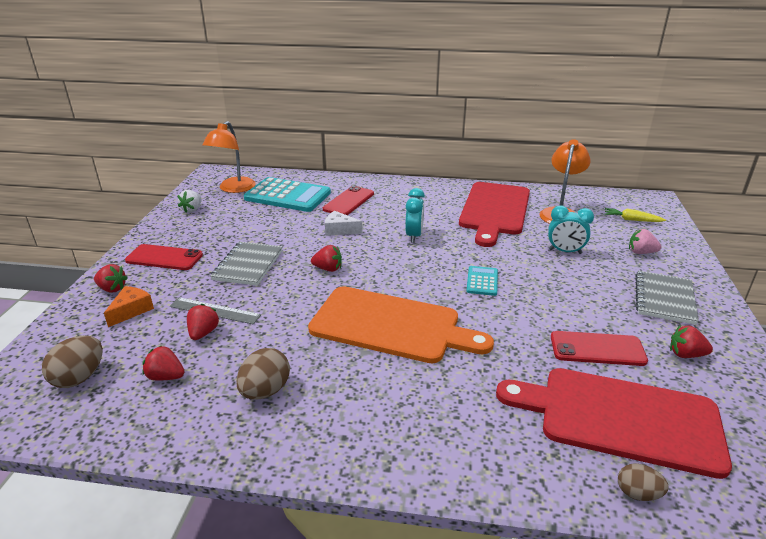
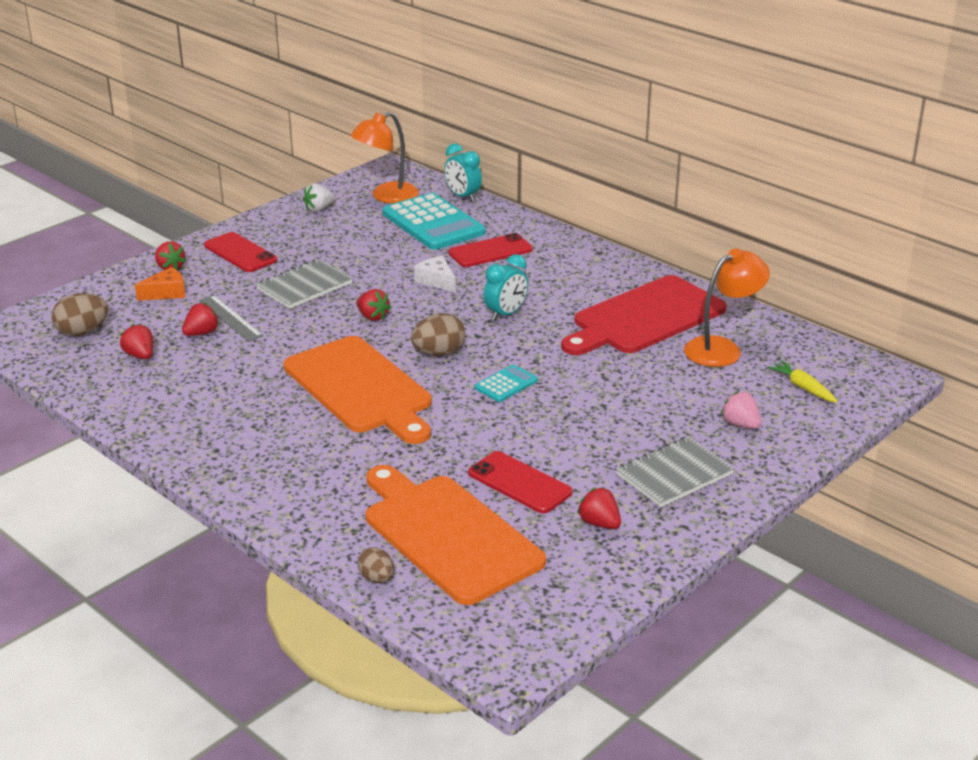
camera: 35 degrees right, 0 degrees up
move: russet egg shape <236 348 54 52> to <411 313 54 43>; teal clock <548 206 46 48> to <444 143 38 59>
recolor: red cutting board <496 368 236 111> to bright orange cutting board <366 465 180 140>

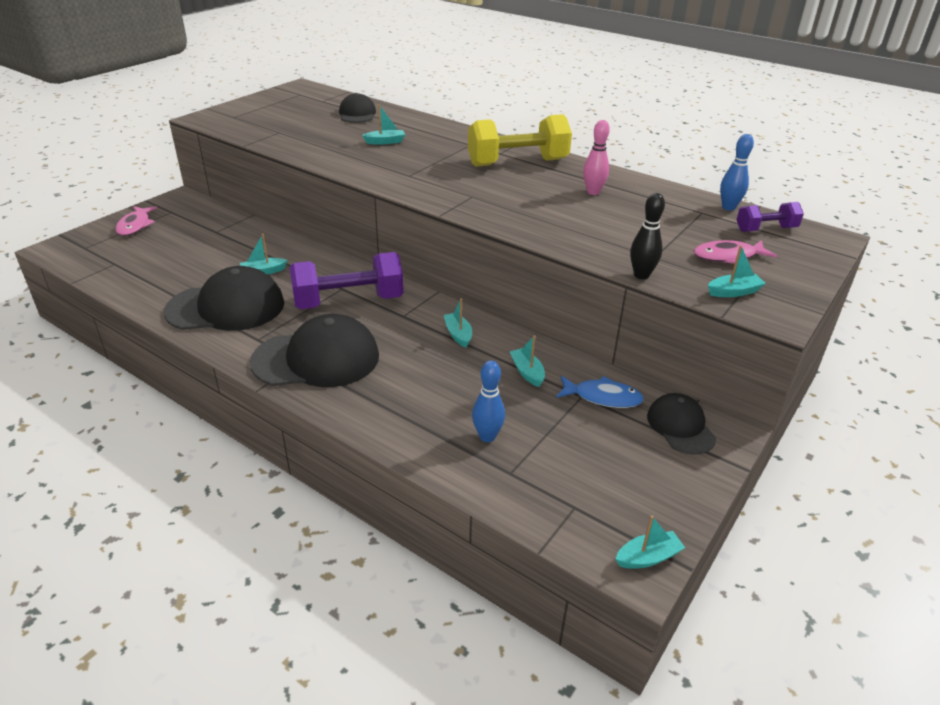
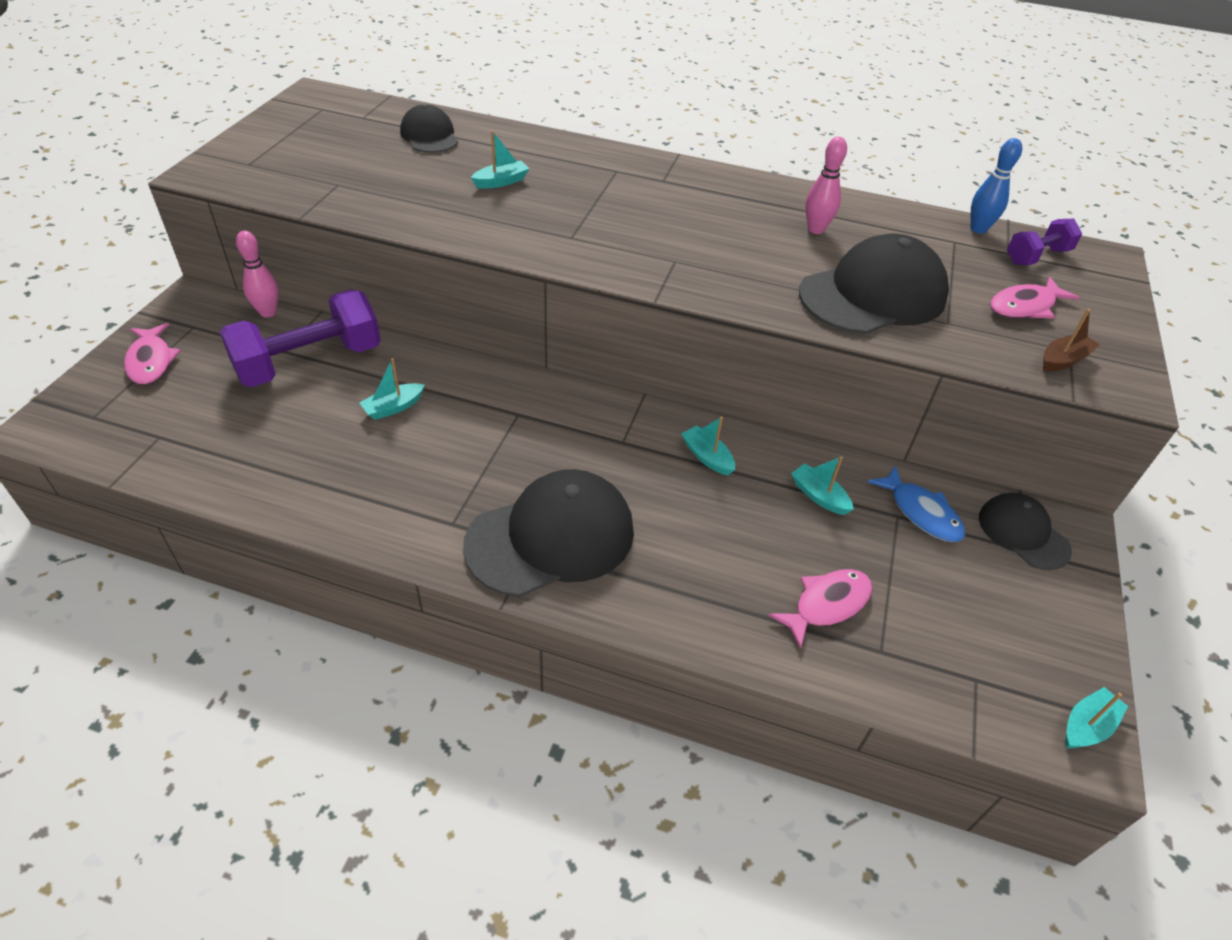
camera: 20 degrees left, 10 degrees up
delete: yellow dumbbell <468 114 104 53>; jet-black bowling pin <630 193 35 86>
insert: rose-pink bowling pin <236 231 43 87>
move: jet-black cap <164 266 120 65> to <799 234 150 100>; violet dumbbell <290 252 114 57> to <220 289 161 98>
replace: cobalt bowling pin <472 360 33 82> to rose-pink toy fish <768 569 104 80>
recolor: teal sailboat <708 245 58 52> to russet sailboat <1043 309 57 62>
rotate: cobalt toy fish <556 376 88 32> = <868 465 97 77> 60 degrees clockwise

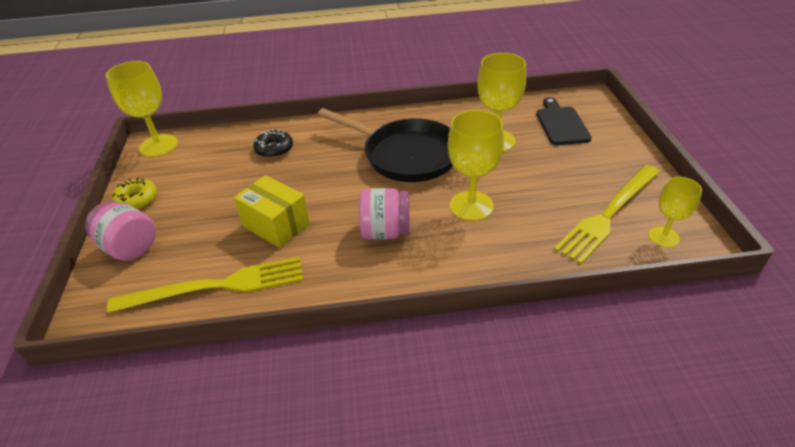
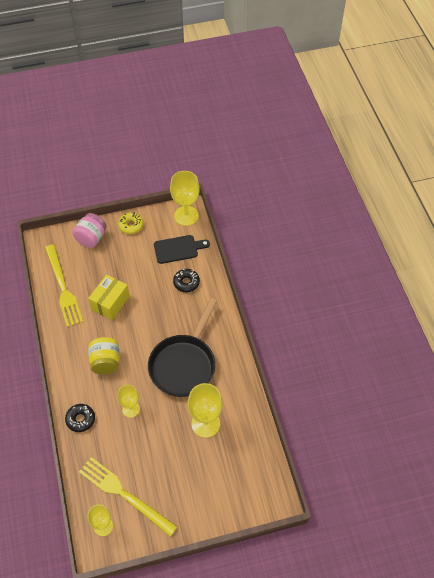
camera: 80 degrees right, 15 degrees up
insert: jet-black glazed donut <65 404 30 28>
move: jet-black cutting board <536 97 56 48> to <154 235 56 29>
recolor: rose-pink jar <359 188 51 52> to yellow jar <88 337 32 37>
resize: yellow chalice <448 110 56 111> = <117 385 23 33> x0.62

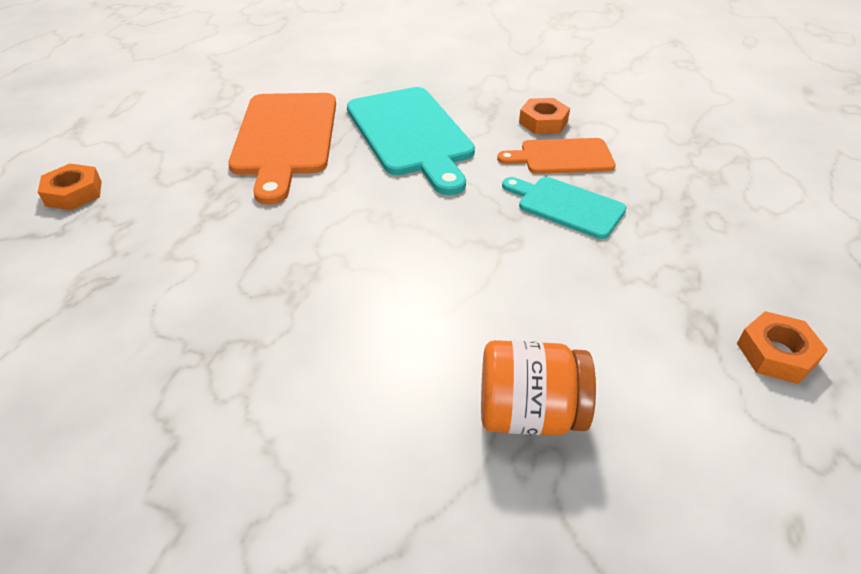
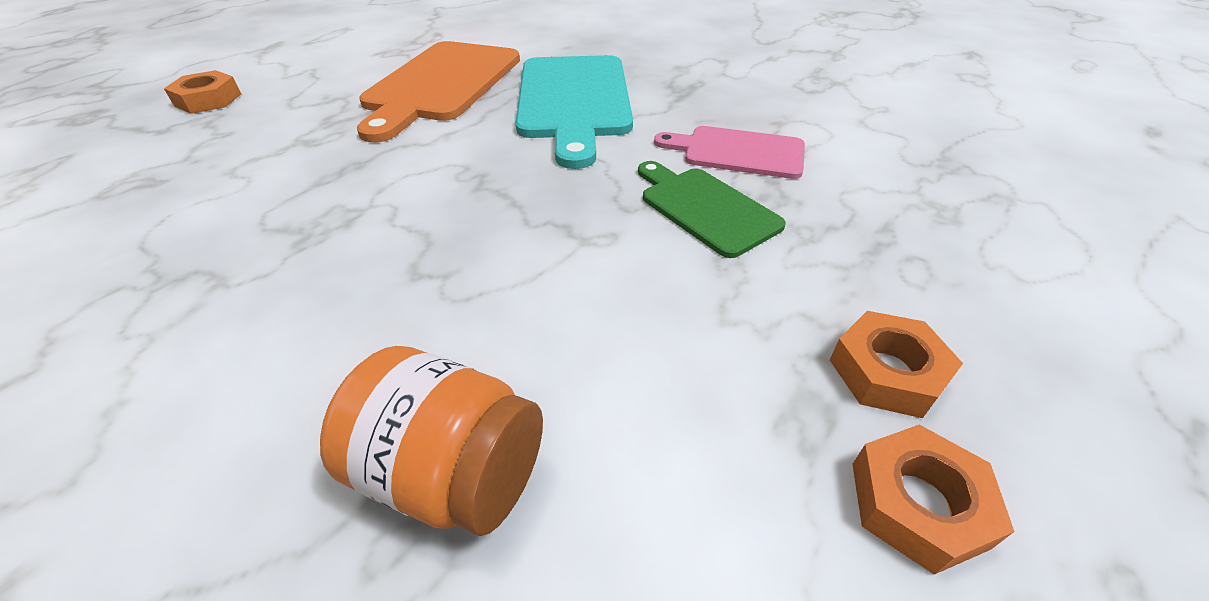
camera: 20 degrees right, 0 degrees up
move: bright orange hex nut <519 98 51 36> to <830 311 133 107>
recolor: bright orange cutting board <497 138 119 36> to rose-pink cutting board <654 126 151 53>; teal cutting board <502 177 125 62> to leaf-green cutting board <638 161 148 97>

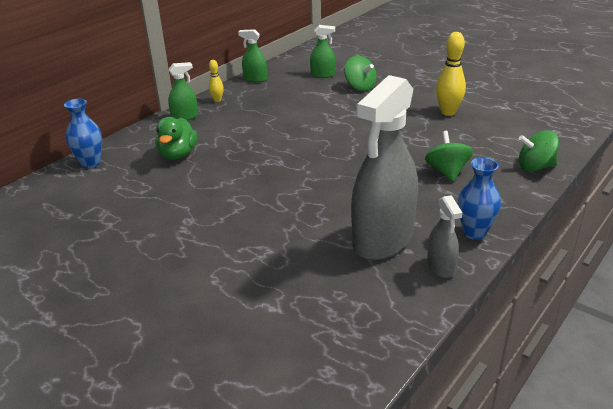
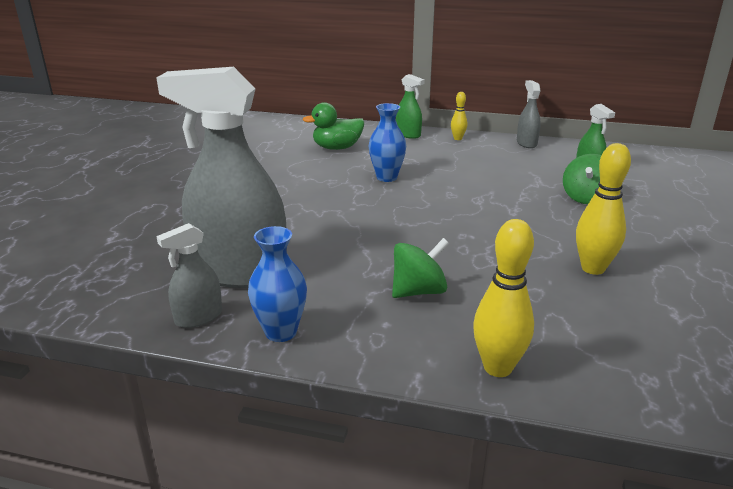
camera: 65 degrees right, 5 degrees down
move: cobalt vase <64 99 38 69> to <369 103 37 79>
replace: leaf-green whirligig <518 130 41 42> to yellow bowling pin <473 219 61 158>
recolor: leaf-green spray bottle <238 29 29 53> to ash-grey spray bottle <517 80 24 68>

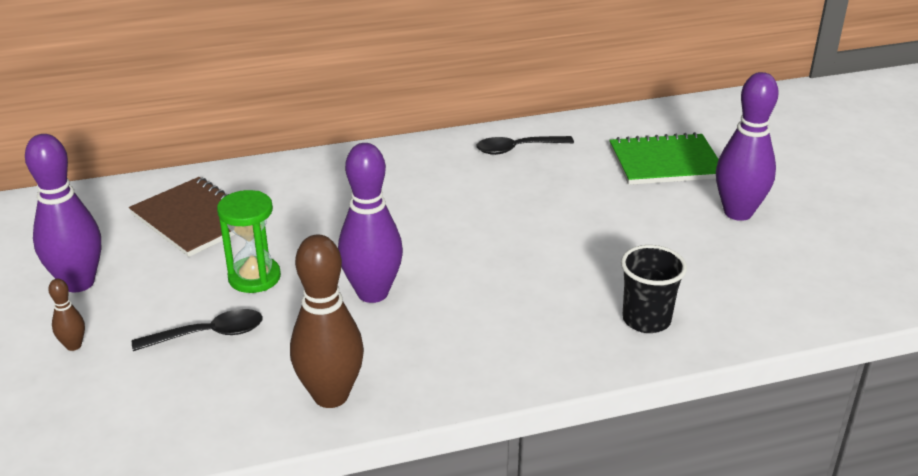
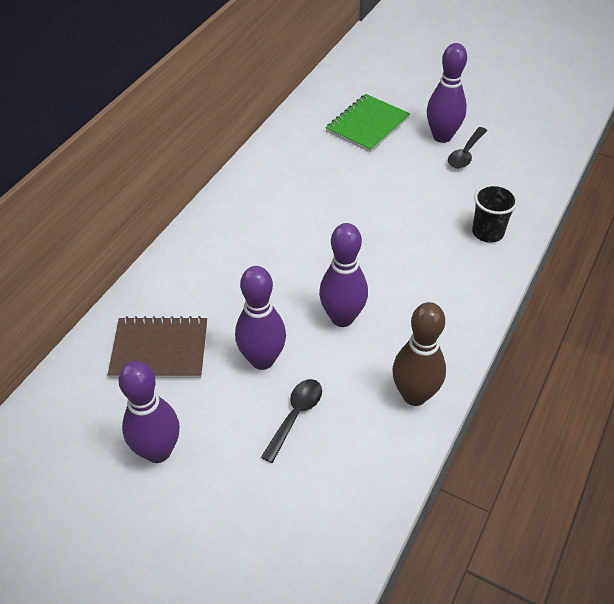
camera: 45 degrees left, 15 degrees up
delete: russet bowling pin <48 279 37 72>
move: jet-black teaspoon <476 136 98 19> to <448 127 39 42>
replace: leaf-green sandglass <217 190 64 103> to violet bowling pin <235 266 51 104>

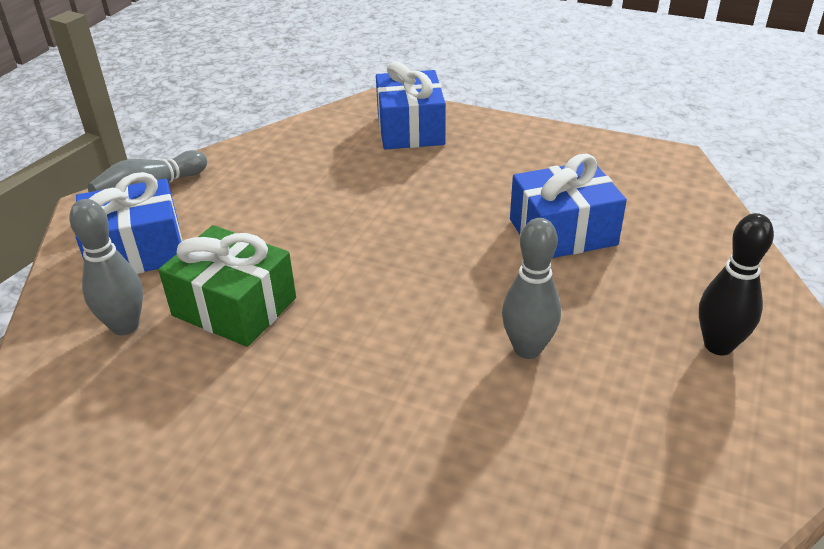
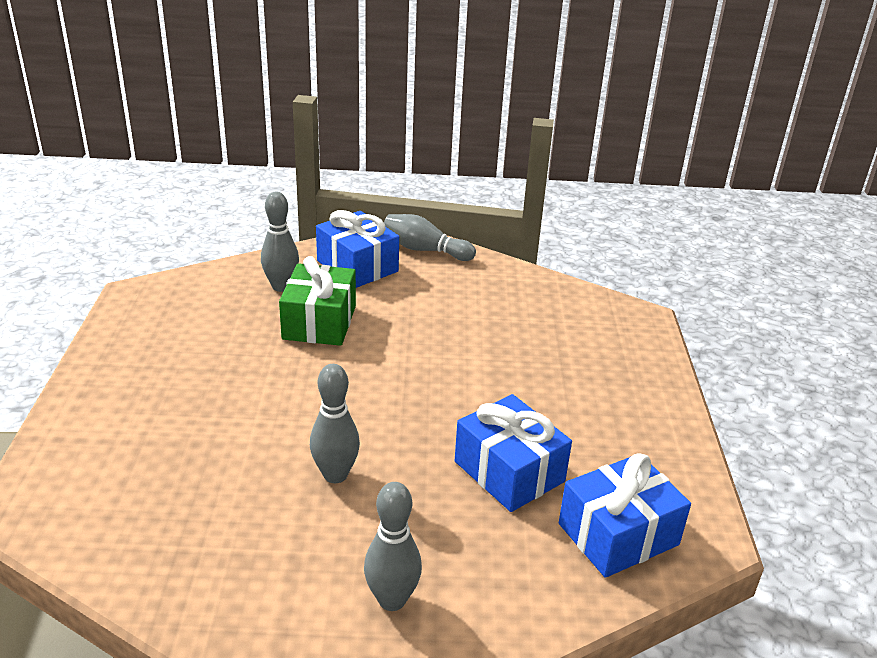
camera: 65 degrees right, 5 degrees down
move: cobalt wrapped gift <376 61 70 89> to <559 453 132 125>
recolor: jet-black bowling pin <699 213 75 142> to ash-grey bowling pin <364 482 58 129>

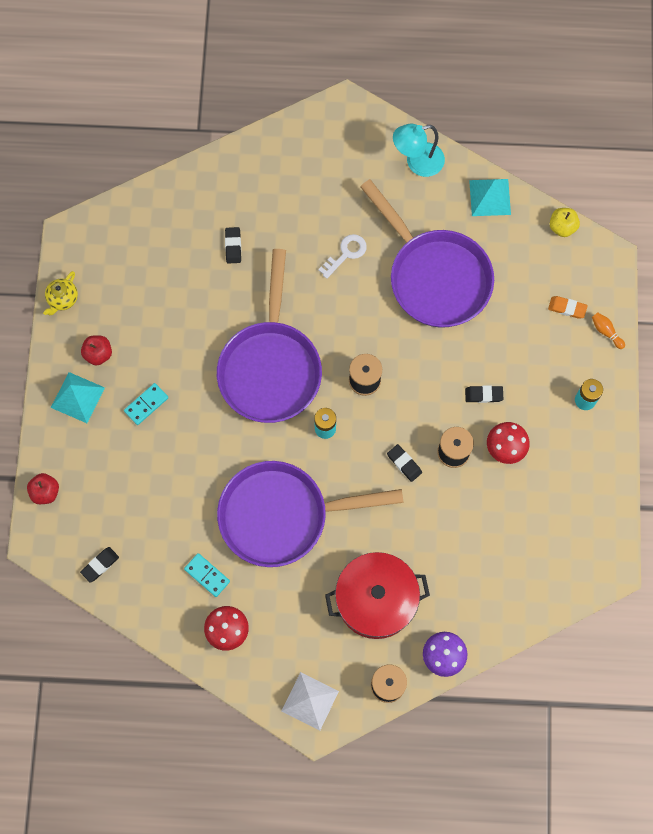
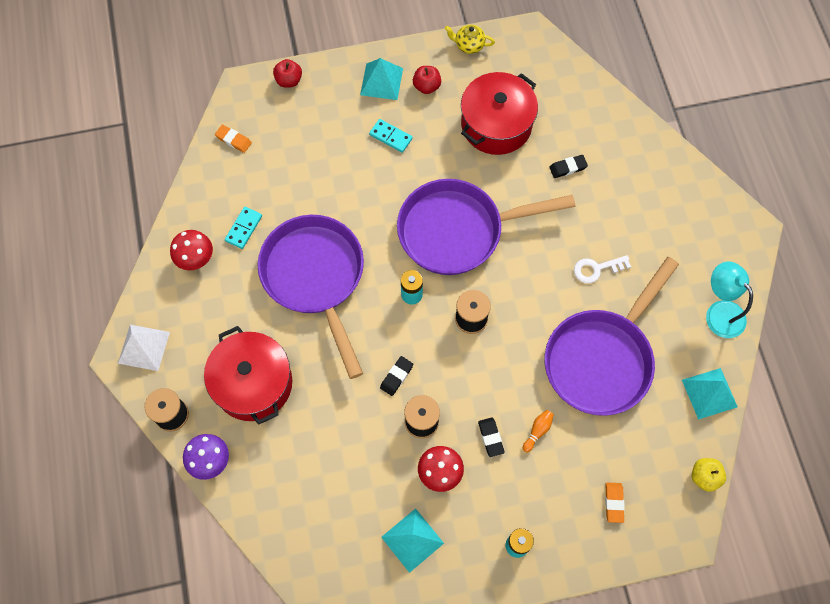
camera: 75 degrees right, 5 degrees down
insert: teal solid pyramid <381 508 63 65>; red stockpot <461 72 77 83>
move: bright orange bowling pin <592 312 33 37> to <523 410 31 43>
recolor: jet-black eraser <80 547 39 36> to bright orange eraser <215 125 37 28>
rotate: pure white key <318 234 49 45> = <574 255 57 28> 135 degrees clockwise

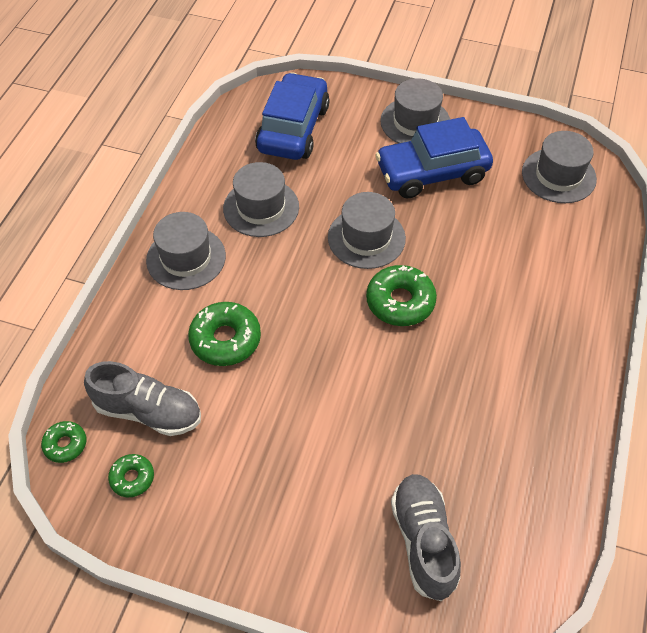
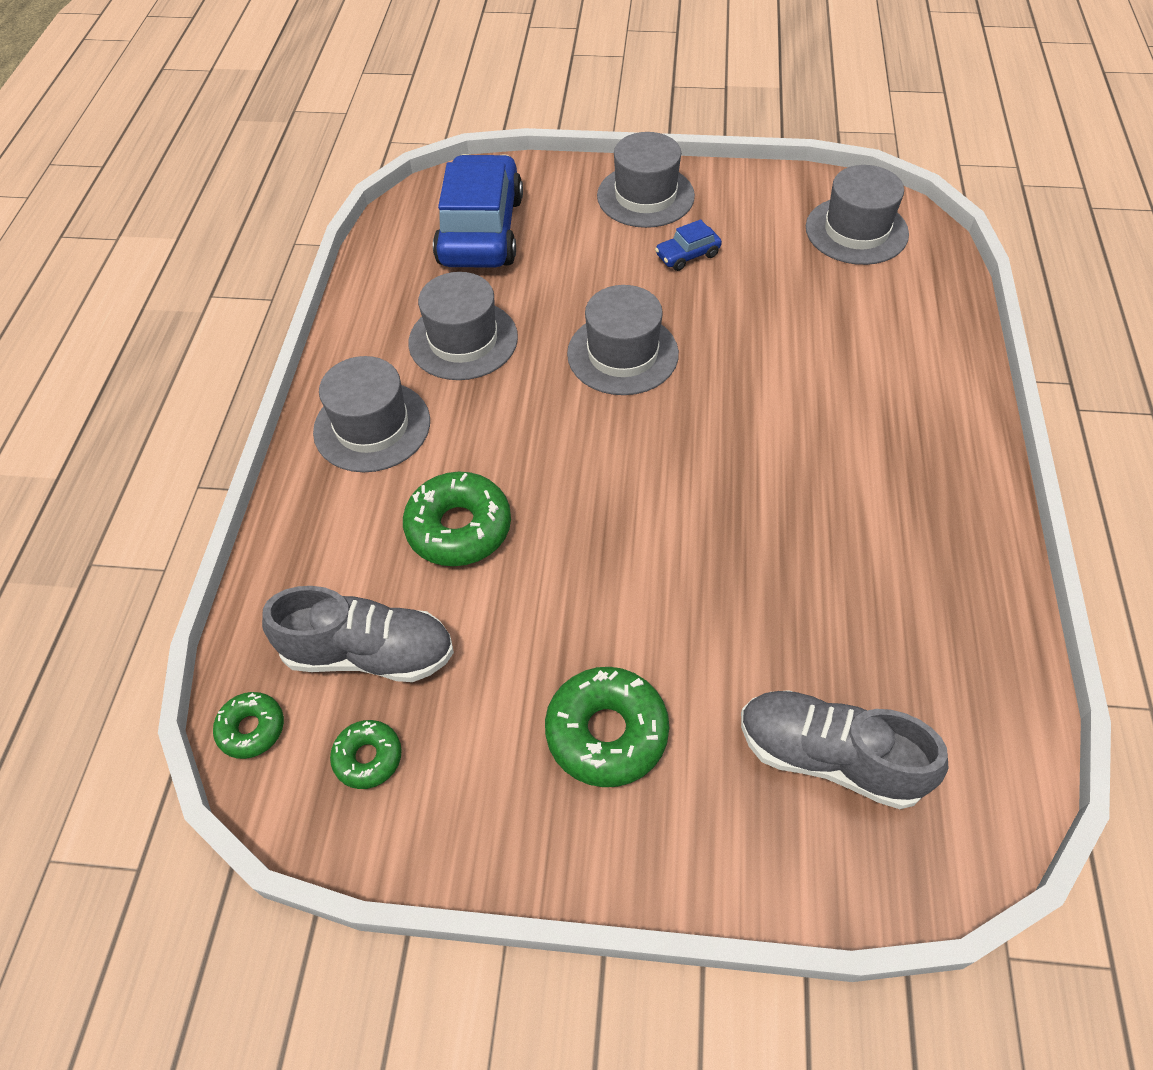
camera: 10 degrees left, 0 degrees up
move: leaf-green glazed donut <366 265 71 61> to <545 667 124 120>
rotate: ash-grey sneaker <391 474 70 127> = <741 690 207 119> 45 degrees counterclockwise
resize: cobalt toy car <375 117 118 81> = <655 219 67 52> x0.42

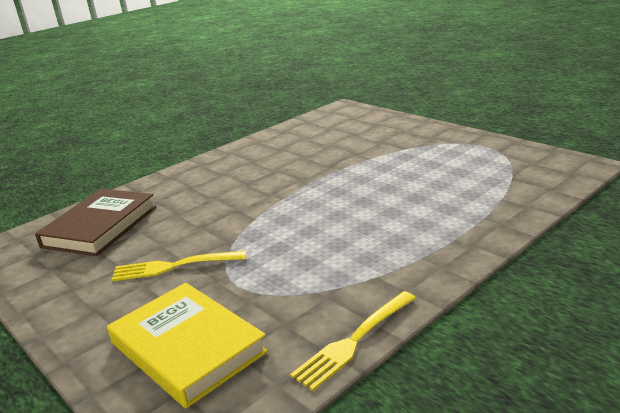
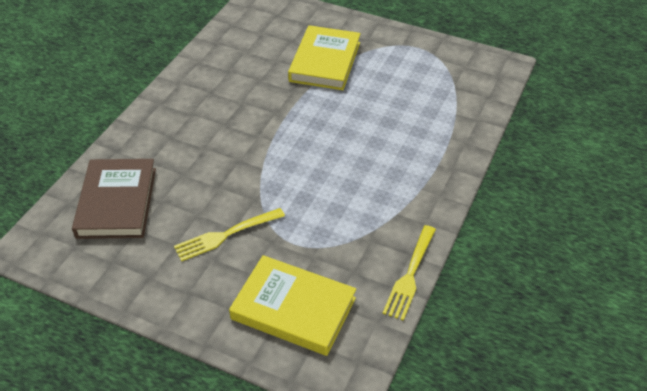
camera: 25 degrees left, 20 degrees up
insert: yellow hardback <288 25 73 65>

